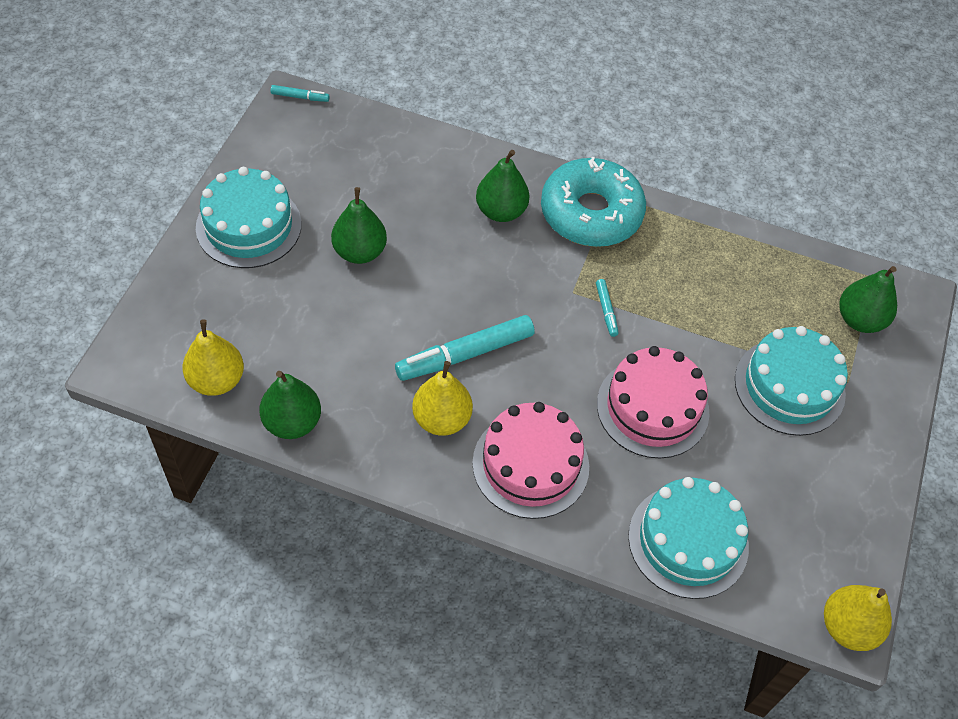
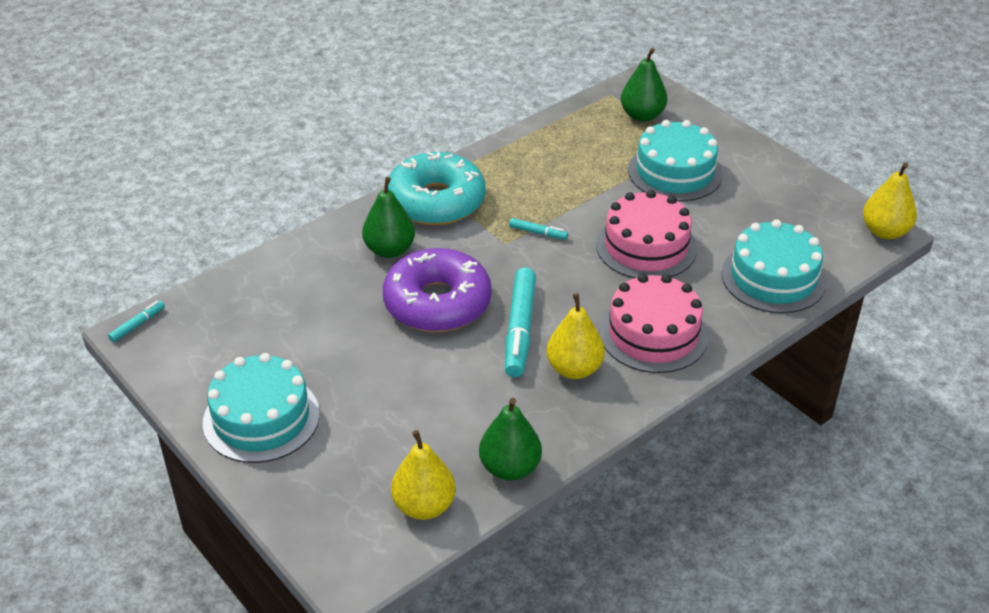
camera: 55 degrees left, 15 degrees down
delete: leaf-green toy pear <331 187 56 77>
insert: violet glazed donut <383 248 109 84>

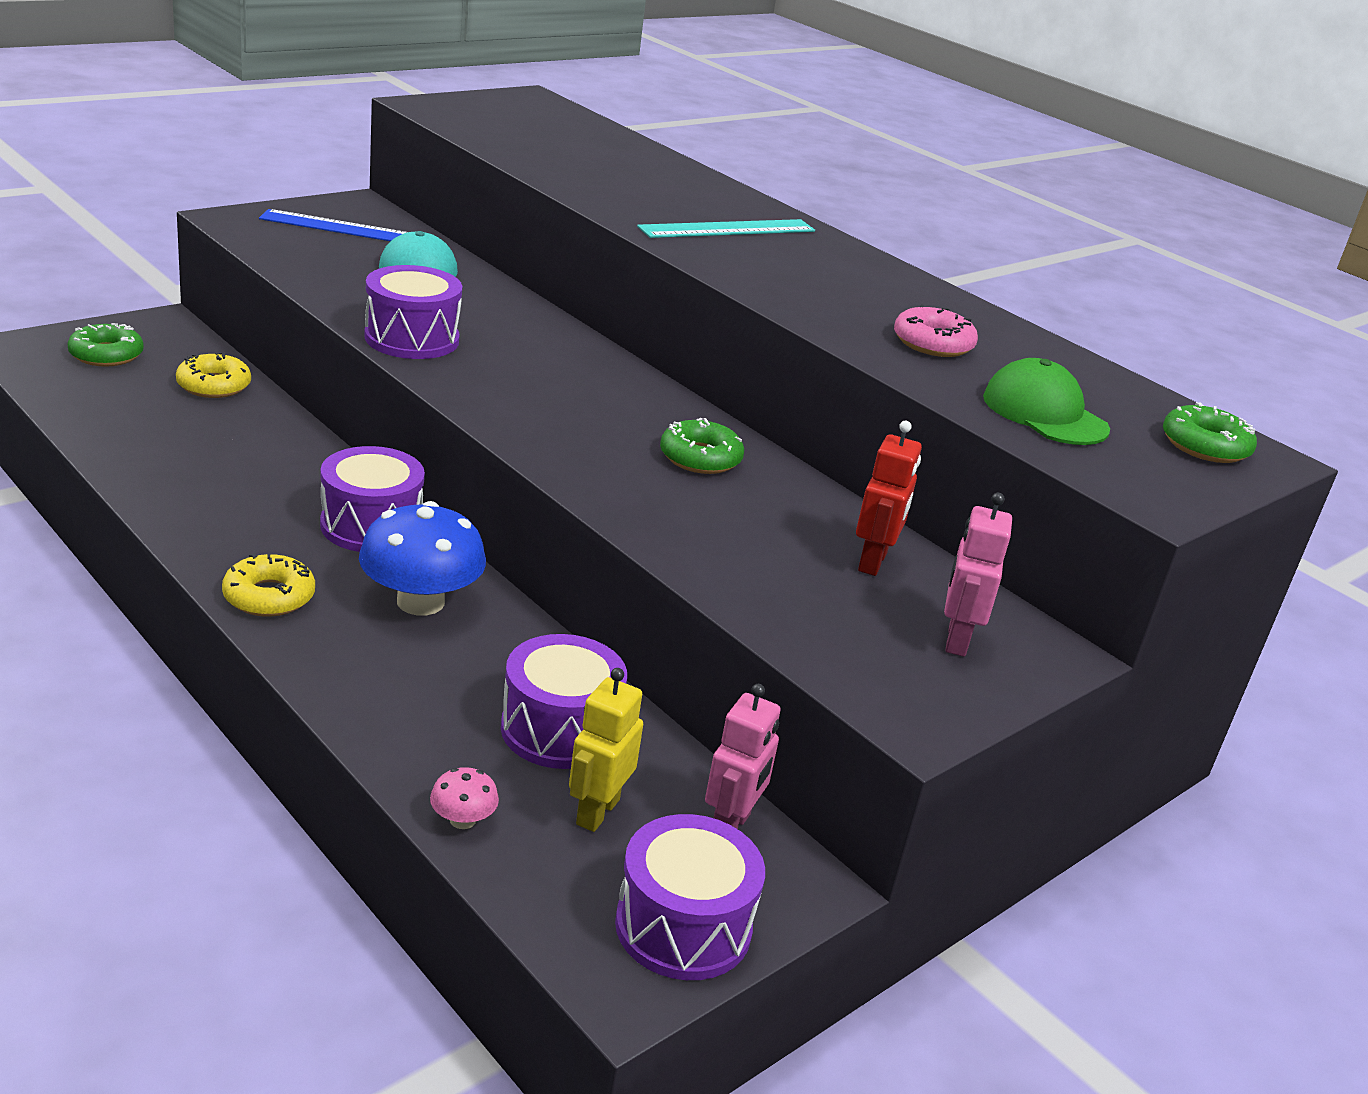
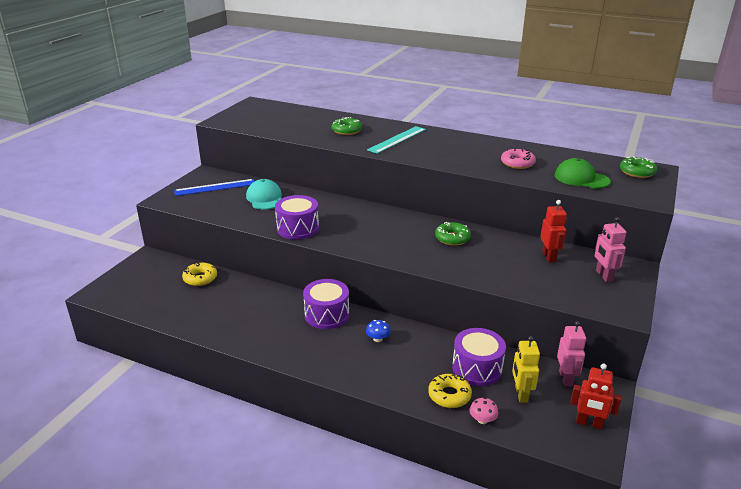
camera: 20 degrees left, 0 degrees up
move: leaf-green glazed donut <67 323 77 44> to <332 117 30 18>; yellow glazed donut <222 553 93 64> to <428 374 44 34>
replace: violet toy drum <615 814 150 166> to red toy robot <570 364 52 65>
resize: cobalt fungus <359 501 127 114> = <366 320 24 22> x0.45

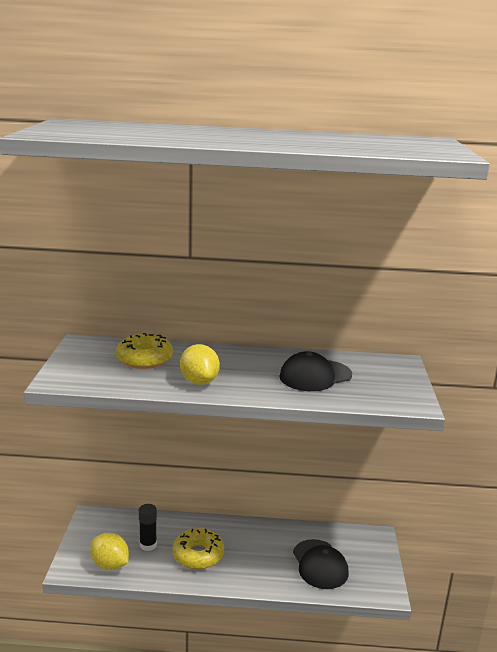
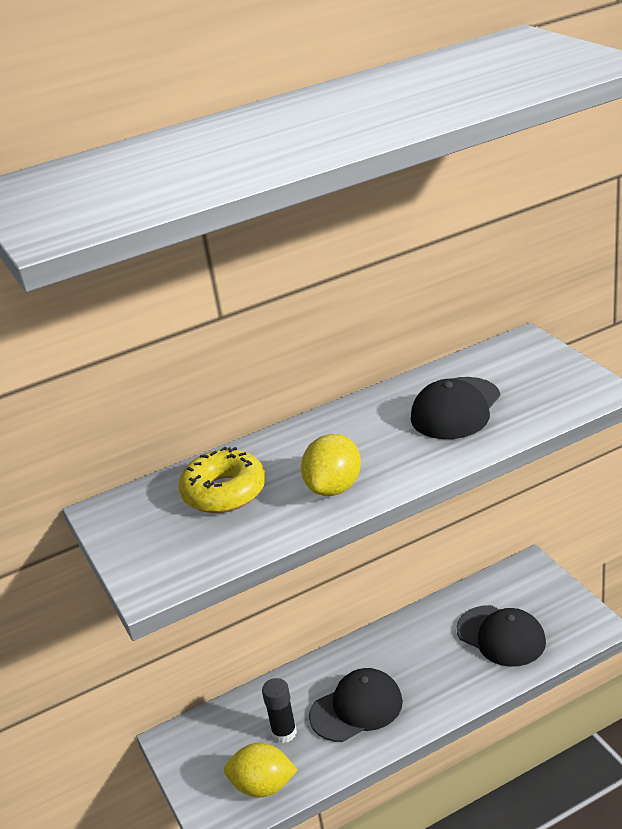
camera: 25 degrees left, 10 degrees up
replace: yellow glazed donut <173 528 51 41> to jet-black cap <309 668 94 74>
rotate: yellow toy lemon <180 344 40 41> = <301 434 60 62> 75 degrees clockwise

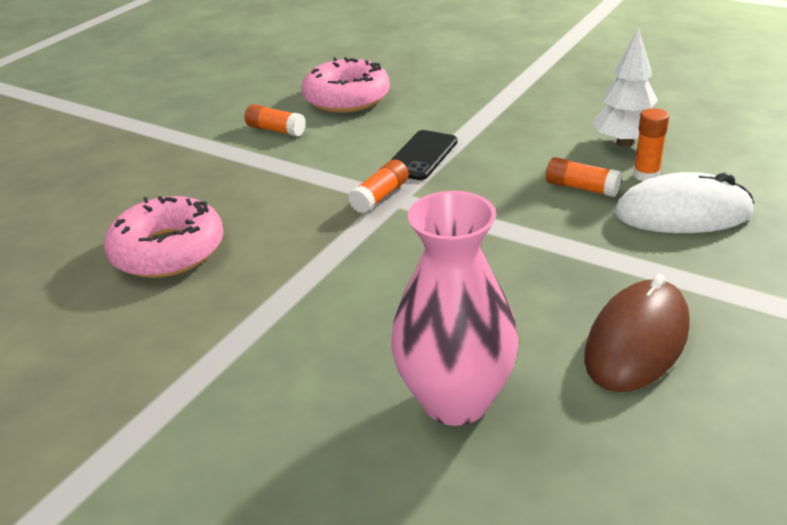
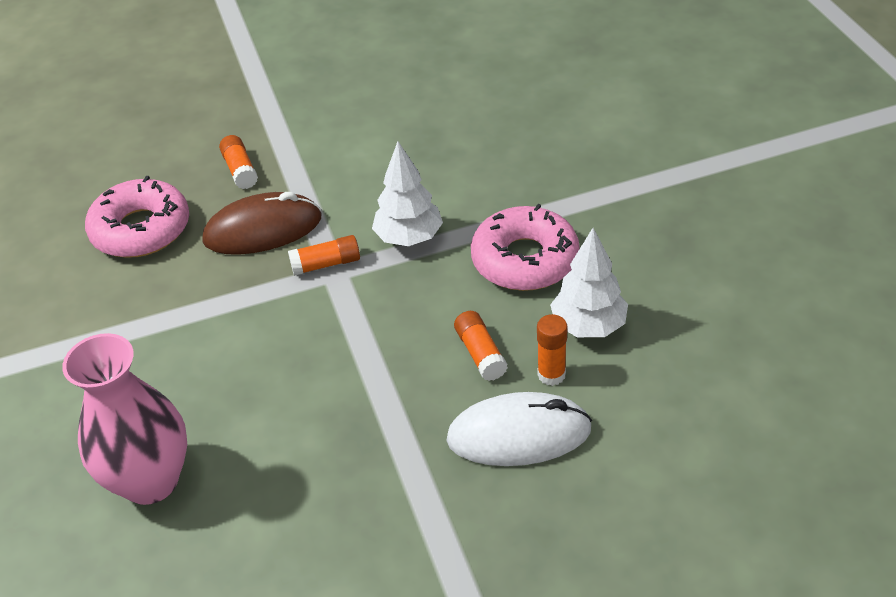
camera: 40 degrees right, 10 degrees up
move: bright orange glue stick <245 104 61 33> to <219 135 39 54>; rose-pink glazed donut <301 57 89 56> to <471 204 109 87>; russet mouse <584 274 106 118> to <203 192 118 63>
replace: jet-black phone <391 130 66 50> to pure white toy tree <372 141 71 105>
rotate: pure white mouse <615 172 139 61> = <446 392 146 74> 45 degrees counterclockwise

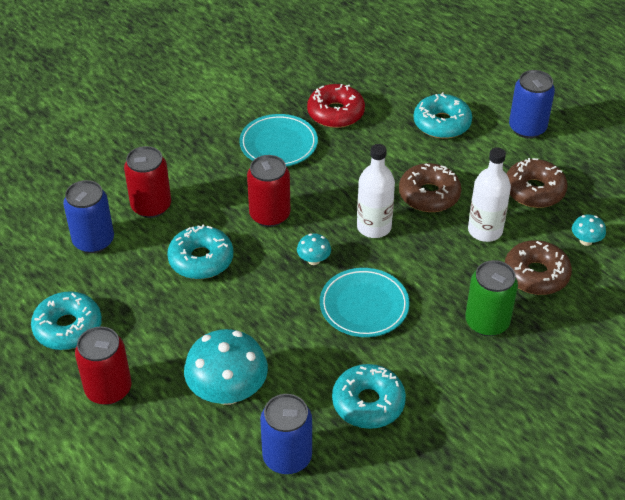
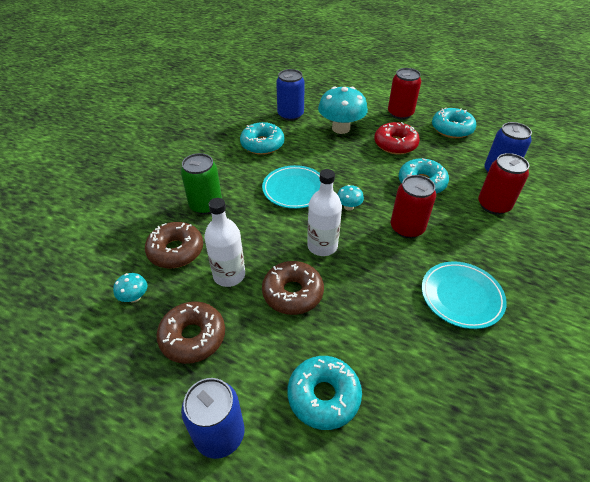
camera: 155 degrees right, 0 degrees up
move: red glazed donut <307 84 58 44> to <374 122 46 33>

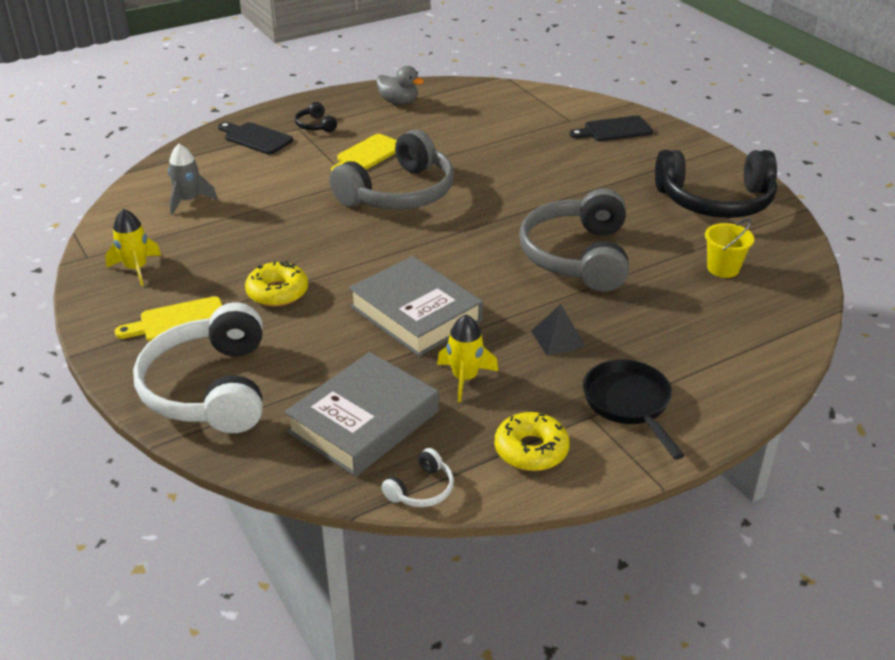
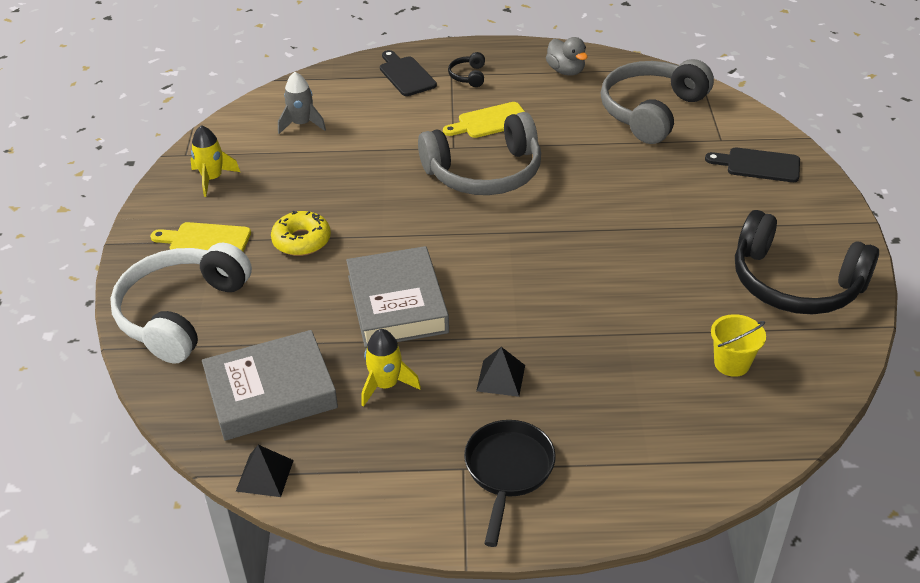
camera: 30 degrees right, 5 degrees up
delete: yellow glazed donut <495 412 75 59>
move: ash-grey over-ear headphones <519 188 110 104> to <601 59 113 85>
replace: pure white over-ear headphones <381 448 73 59> to jet-black solid pyramid <236 445 58 52>

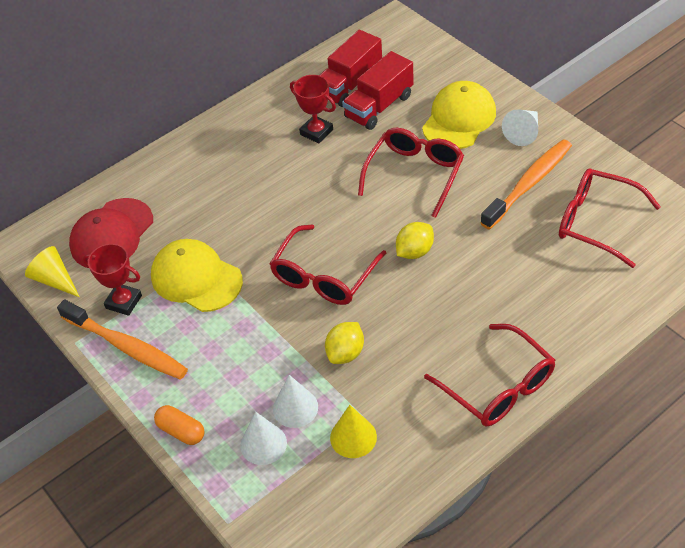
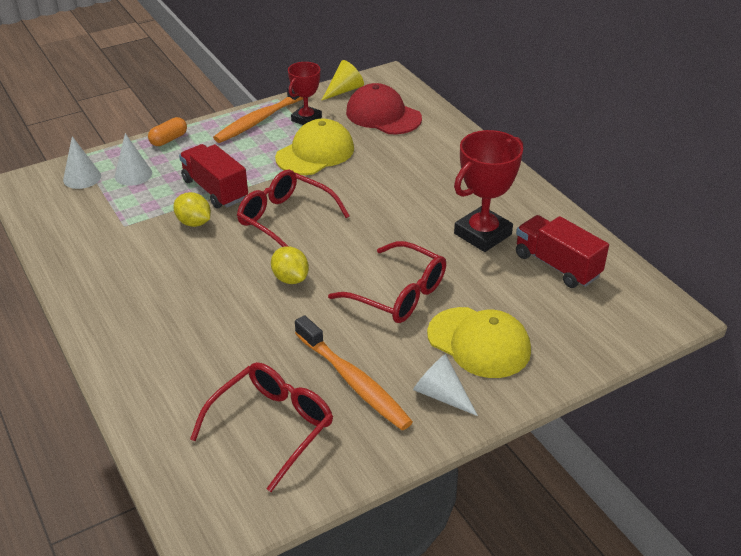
camera: 95 degrees right, 10 degrees down
delete: yellow cone <330 405 47 53>; red eyeglasses <424 324 131 103>
move: pure white cone <273 375 45 53> to <63 136 38 53>; red lorry <342 51 72 79> to <179 144 69 65>
resize: red award cup <290 75 46 69> = <454 130 69 122> x1.59

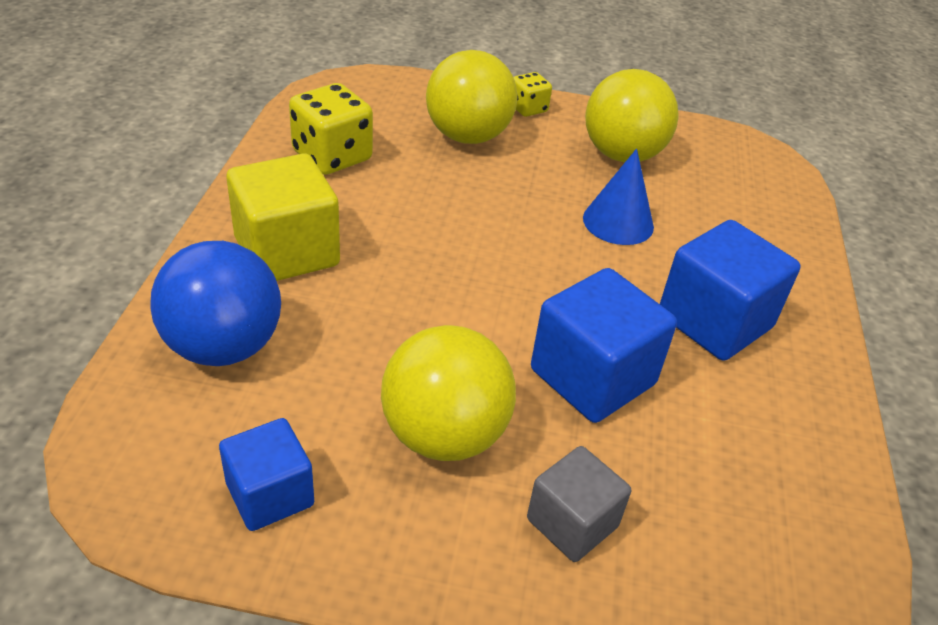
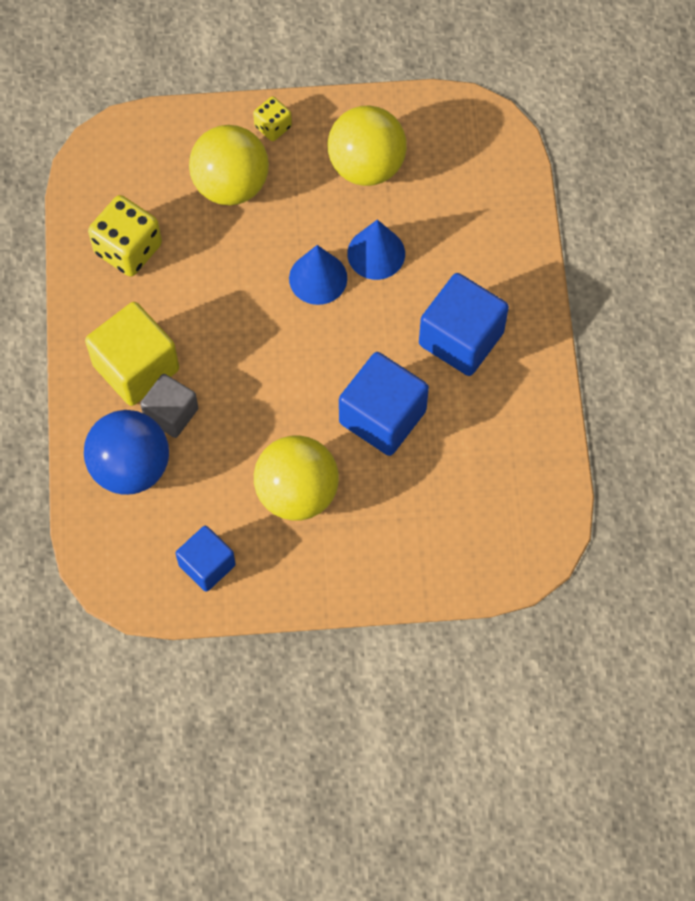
camera: 10 degrees left, 25 degrees up
insert: cobalt cone <289 245 58 60>
move: ash-grey solid cube <527 446 104 116> to <140 374 58 64>

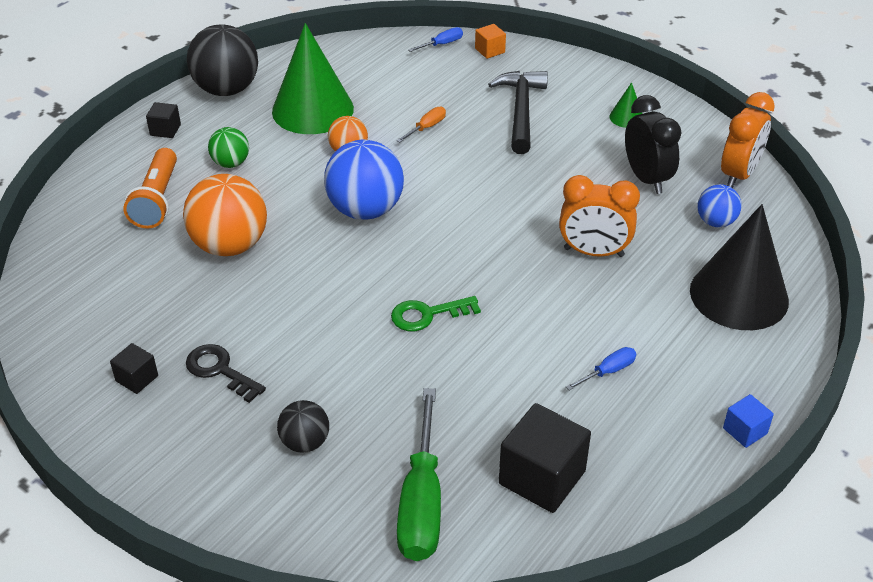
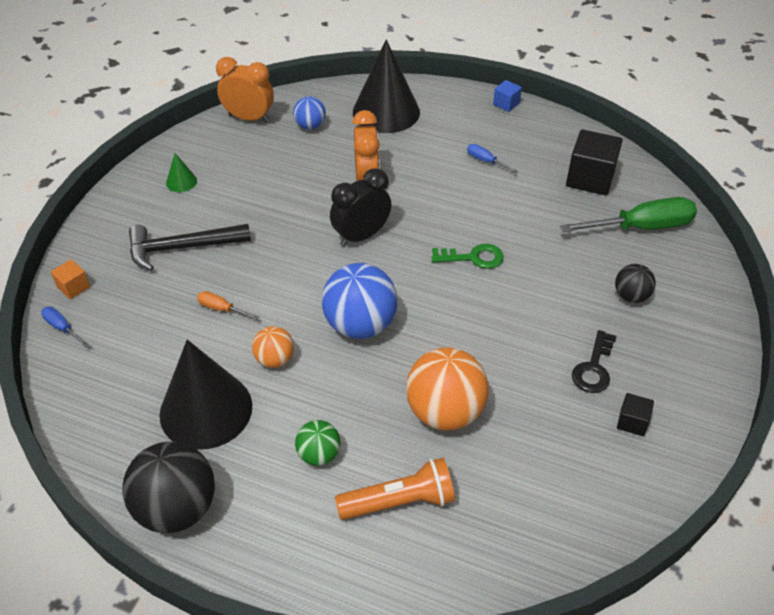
camera: 105 degrees left, 5 degrees up
delete: jet-black solid cube <146 102 35 36>
move: jet-black clock <625 95 57 99> to <330 168 61 78>
recolor: leaf-green cone <272 23 82 111> to jet-black cone <159 340 93 110>
rotate: leaf-green key <391 296 90 35> = <431 244 73 25> 60 degrees counterclockwise

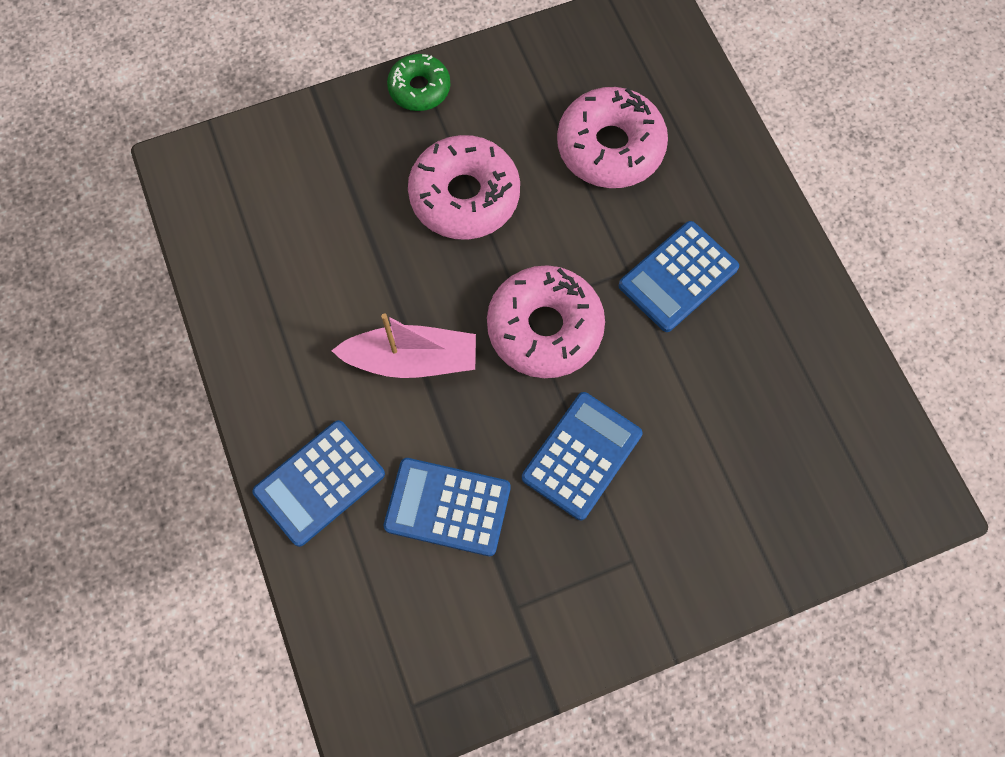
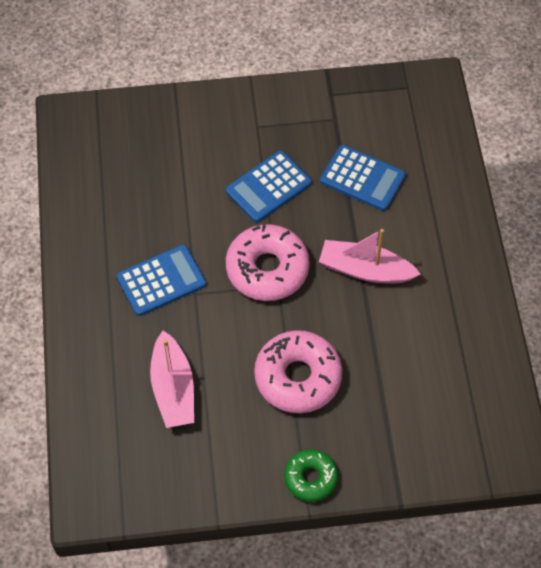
camera: 165 degrees left, 10 degrees down
delete: cobalt calculator <252 420 133 127>
replace: rose-pink glazed donut <557 87 111 101> to rose-pink sailboat <150 331 44 97>

